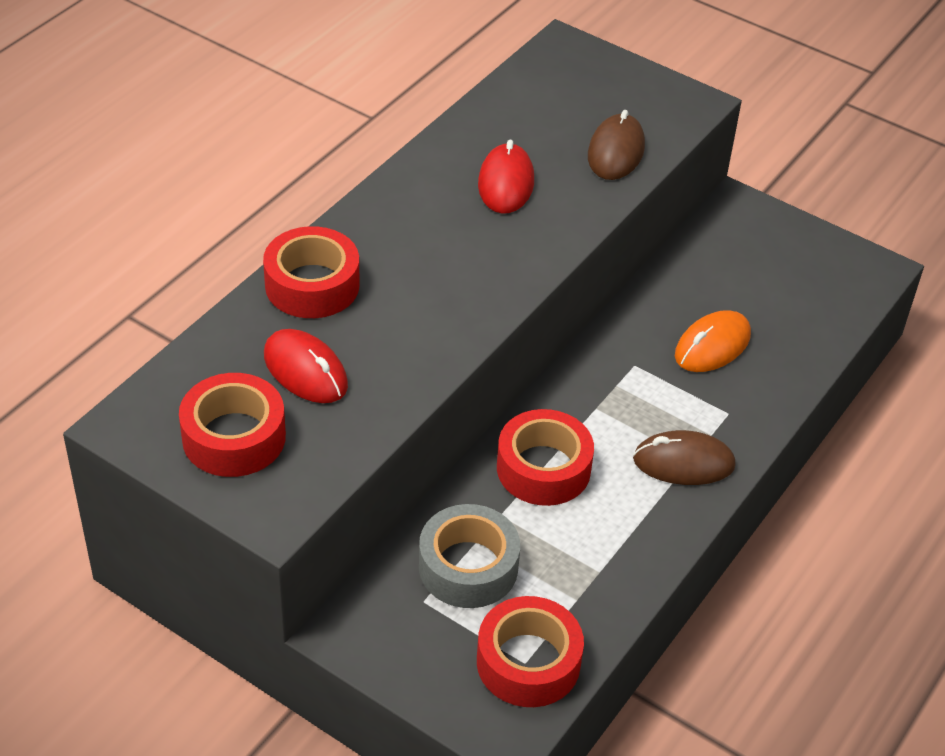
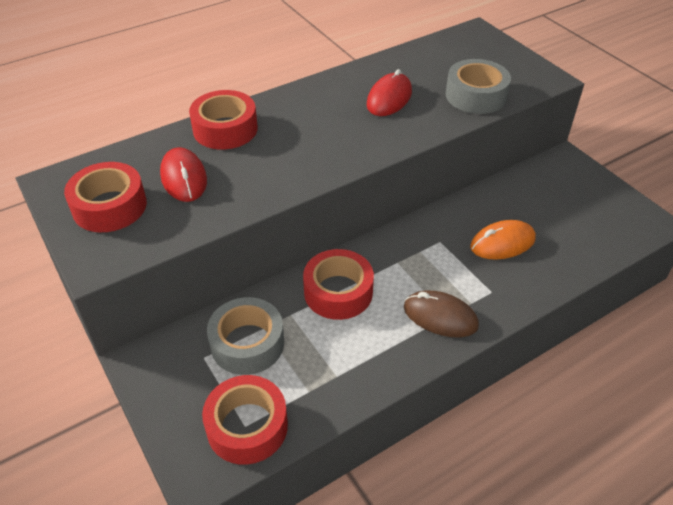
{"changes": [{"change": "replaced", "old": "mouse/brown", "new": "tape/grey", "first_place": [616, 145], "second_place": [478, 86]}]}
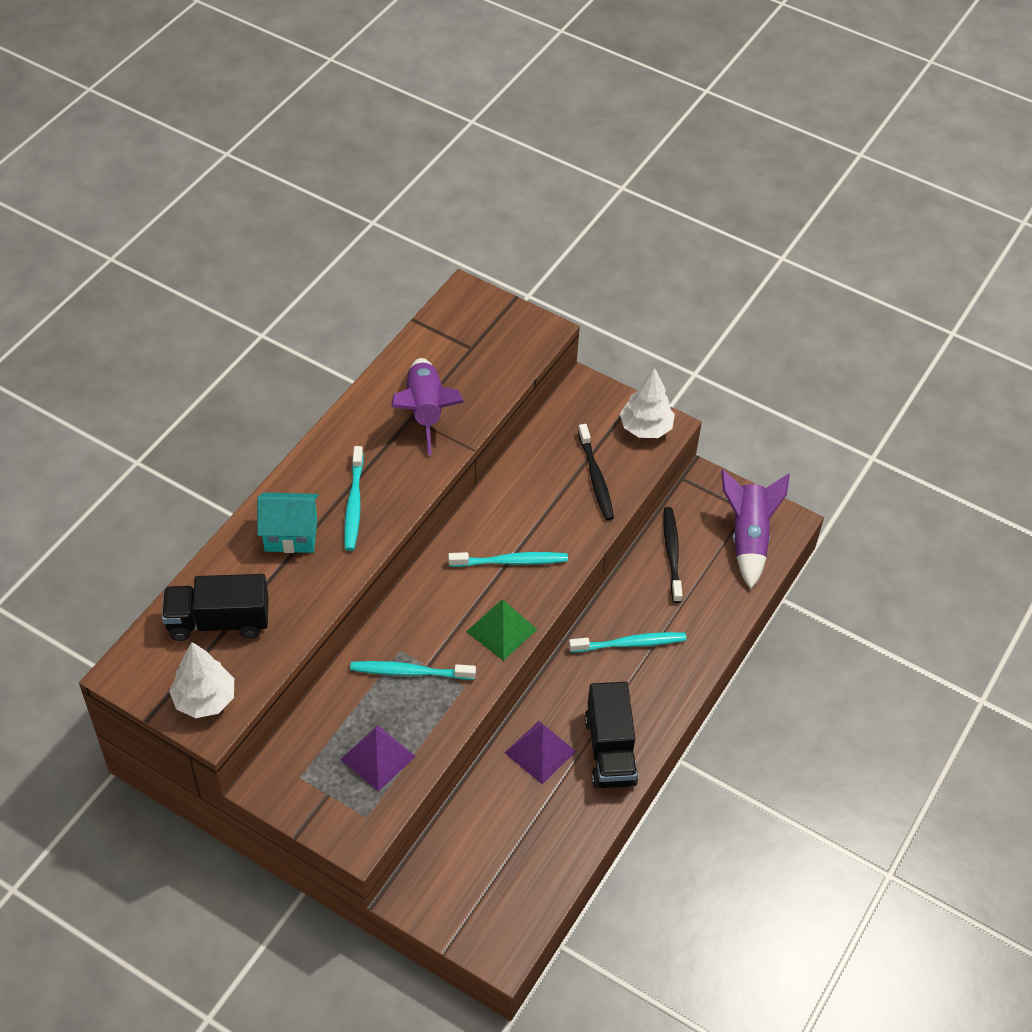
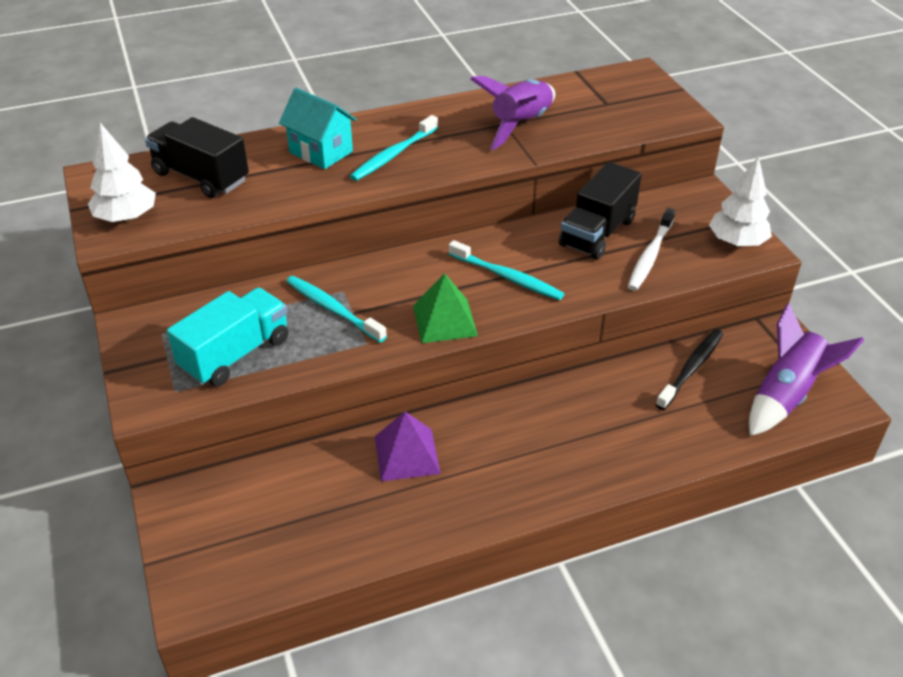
{"changes": [{"change": "replaced", "old": "pyramid/purple", "new": "truck/turquoise", "first_place": [378, 758], "second_place": [227, 336]}, {"change": "moved", "old": "truck/black", "first_place": [611, 735], "second_place": [600, 210]}, {"change": "recoloured", "old": "toothbrush/black", "new": "toothbrush/white", "first_place": [596, 472], "second_place": [651, 249]}, {"change": "removed", "old": "toothbrush/turquoise", "first_place": [628, 642]}]}
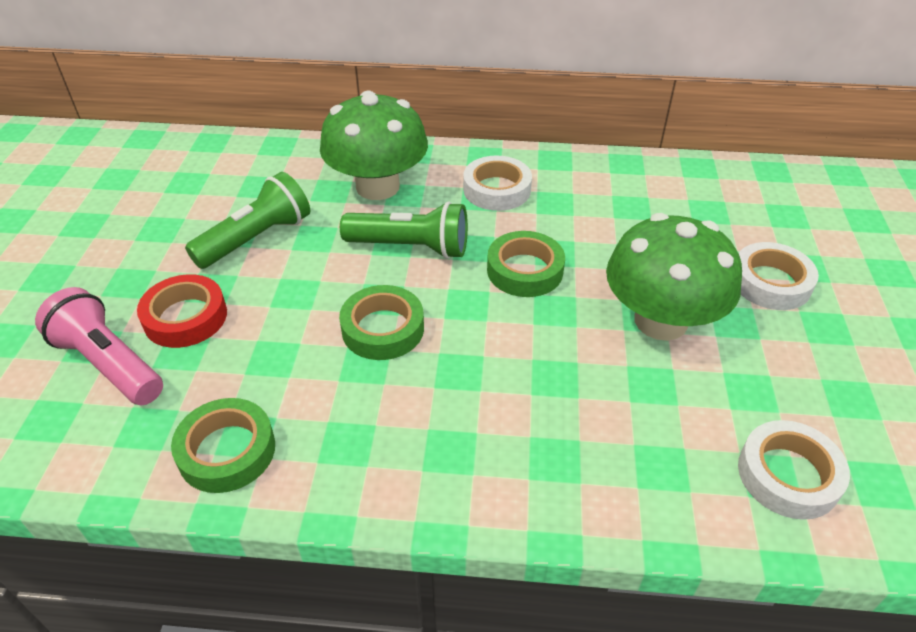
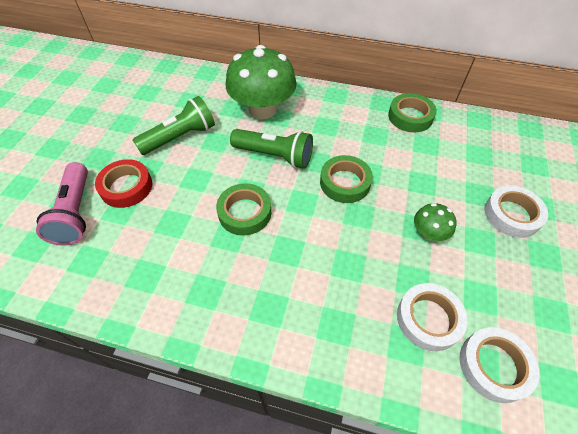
{"changes": [{"change": "turned", "old": "flashlight/pink", "first_place": [99, 346], "second_place": [62, 204], "degrees": -150}, {"change": "moved", "old": "tape/green", "first_place": [223, 445], "second_place": [412, 112]}, {"change": "moved", "old": "tape/white", "first_place": [497, 183], "second_place": [432, 317]}, {"change": "resized", "old": "mushroom/green", "first_place": [674, 277], "second_place": [435, 222], "factor": 0.47}]}
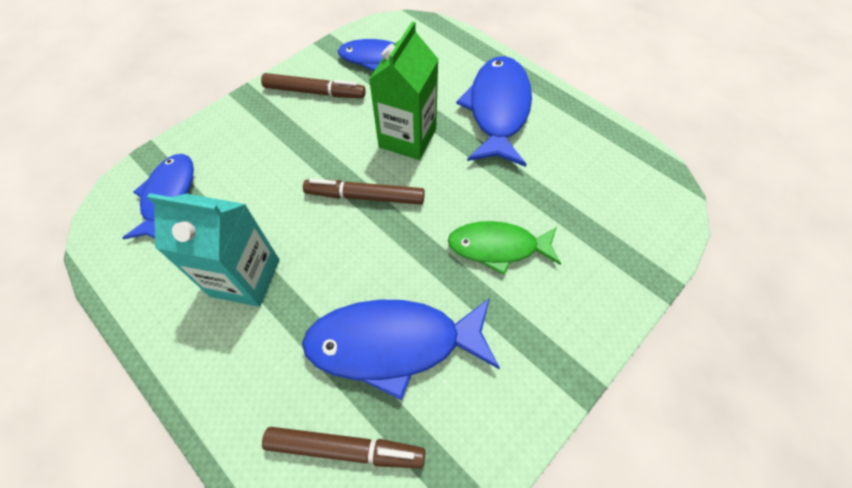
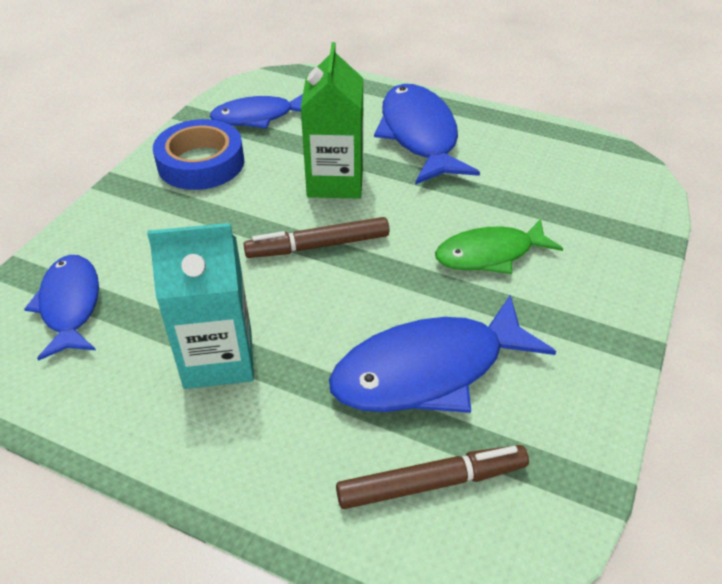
{"changes": [{"change": "replaced", "old": "marker/brown", "new": "tape/blue", "first_place": [313, 85], "second_place": [198, 154]}]}
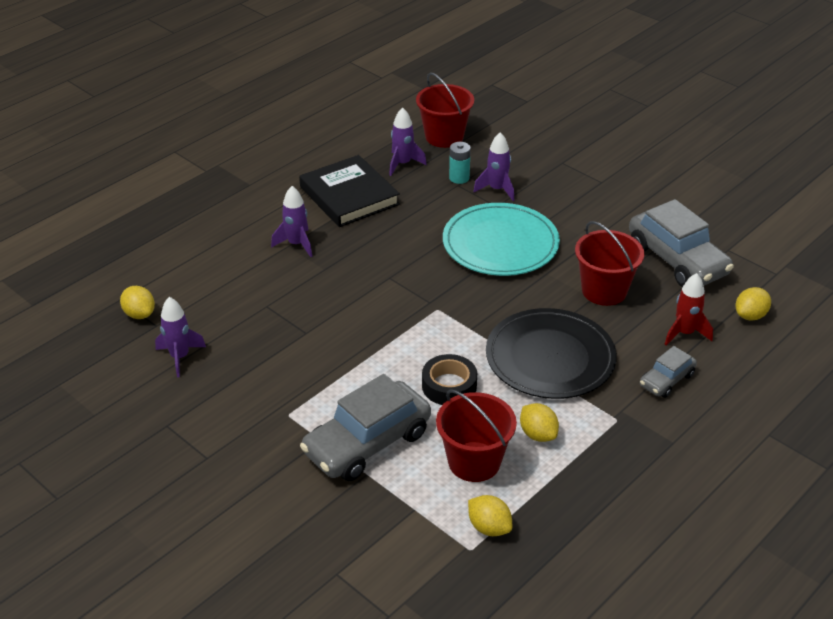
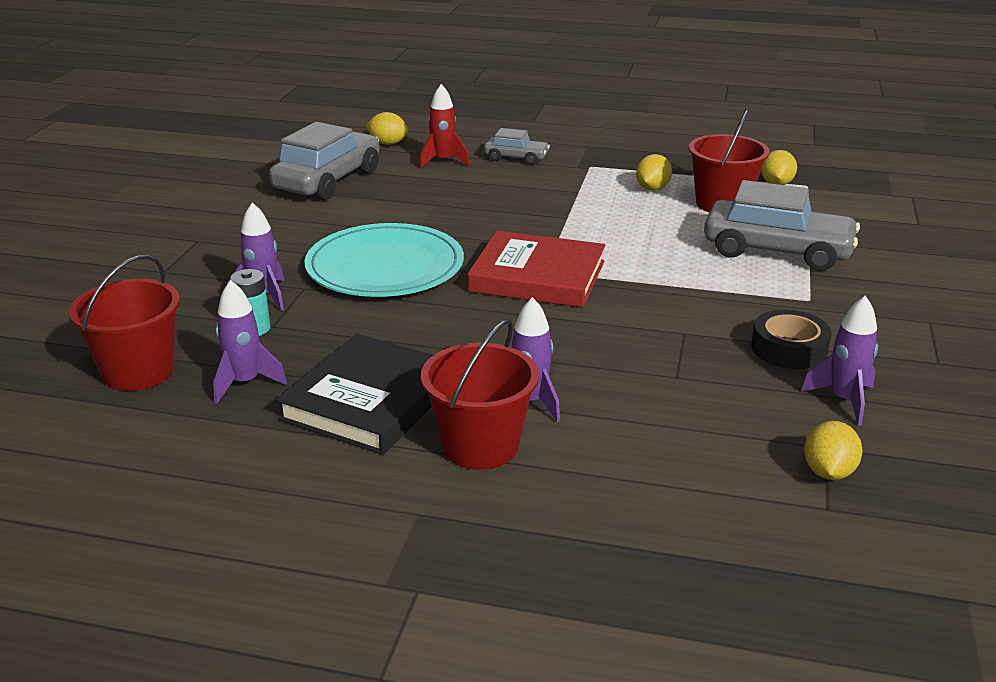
{"changes": [{"change": "moved", "old": "bucket/red", "first_place": [609, 263], "second_place": [480, 394]}, {"change": "added", "new": "book/red", "second_place": [536, 269]}, {"change": "moved", "old": "tape/black", "first_place": [449, 379], "second_place": [791, 339]}, {"change": "removed", "old": "plate/black", "first_place": [551, 353]}]}
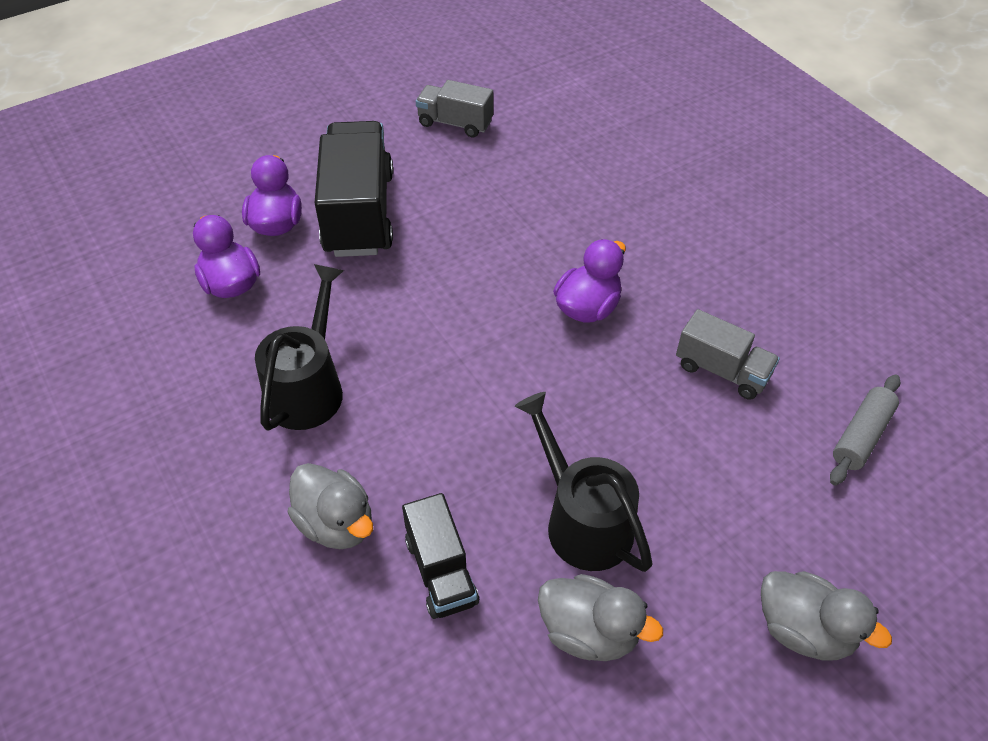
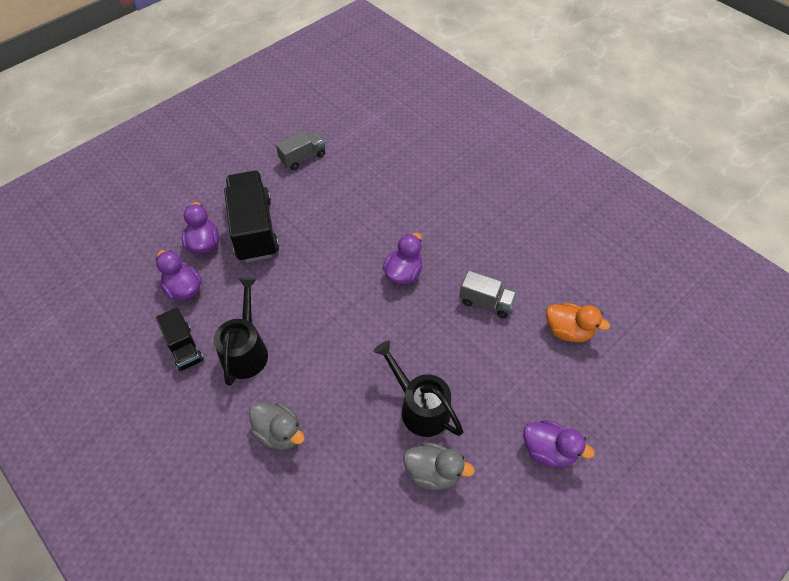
{"changes": [{"change": "moved", "old": "truck/black", "first_place": [440, 556], "second_place": [180, 339]}, {"change": "turned", "old": "truck/grey", "first_place": [454, 108], "second_place": [301, 150], "degrees": 135}, {"change": "recoloured", "old": "duck/grey", "new": "duck/purple", "first_place": [826, 615], "second_place": [559, 443]}, {"change": "replaced", "old": "rolling pin/grey", "new": "duck/orange", "first_place": [865, 430], "second_place": [578, 322]}]}
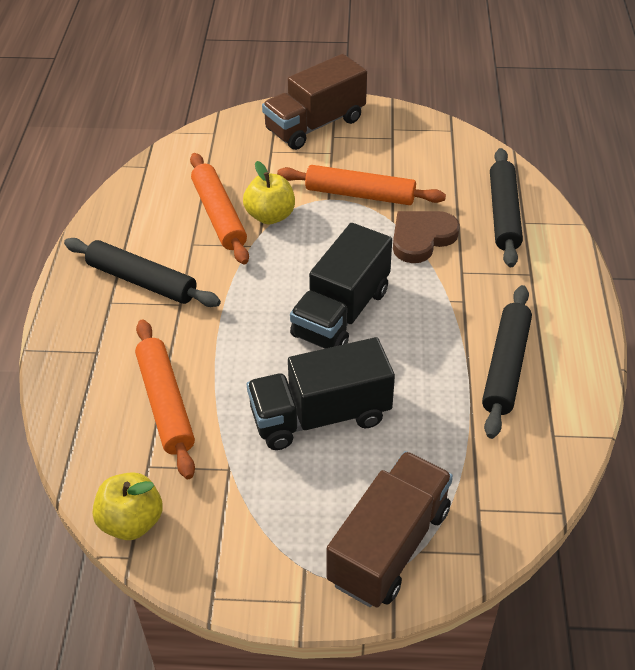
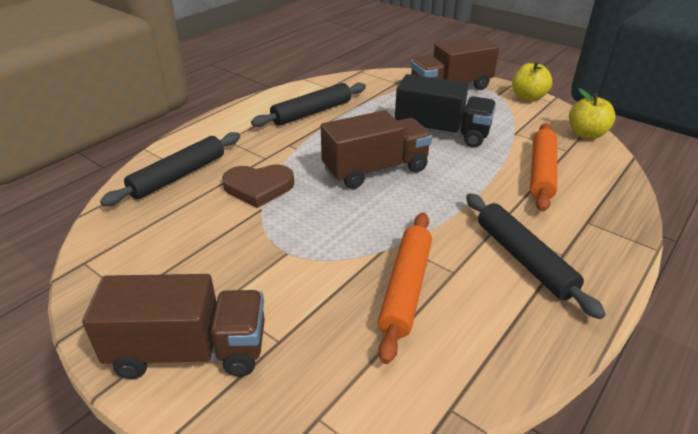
{"changes": [{"change": "recoloured", "old": "truck/black", "new": "truck/brown", "first_place": [341, 286], "second_place": [376, 149]}, {"change": "moved", "old": "apple/yellow", "first_place": [269, 192], "second_place": [532, 81]}, {"change": "removed", "old": "rolling pin/orange", "first_place": [361, 185]}]}
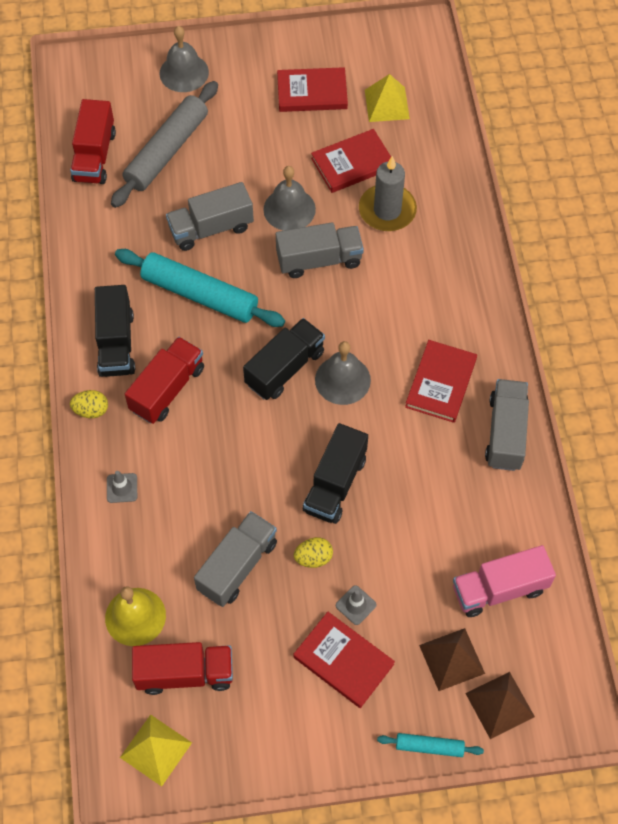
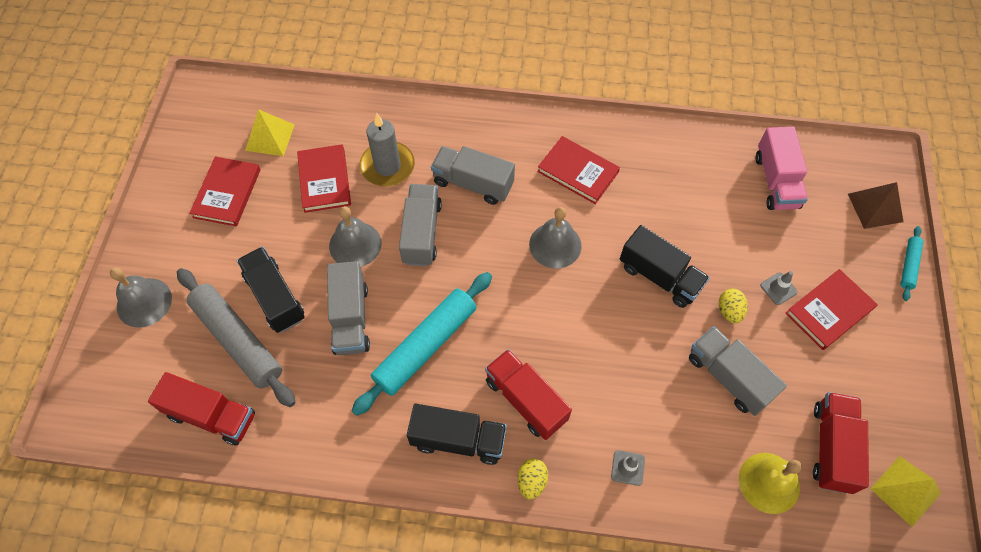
{"changes": [{"change": "moved", "old": "truck/black", "first_place": [284, 359], "second_place": [271, 290]}, {"change": "moved", "old": "truck/grey", "first_place": [507, 425], "second_place": [473, 175]}, {"change": "removed", "old": "pyramid/brown", "first_place": [452, 659]}]}
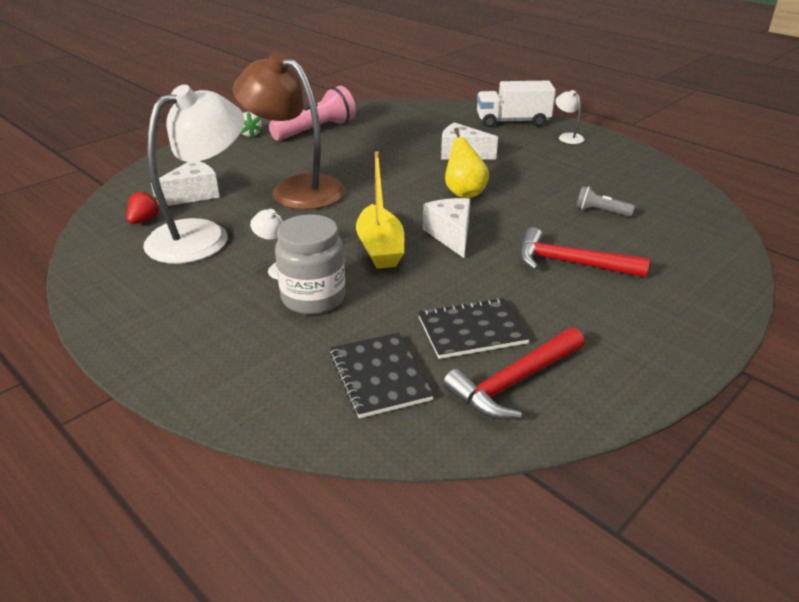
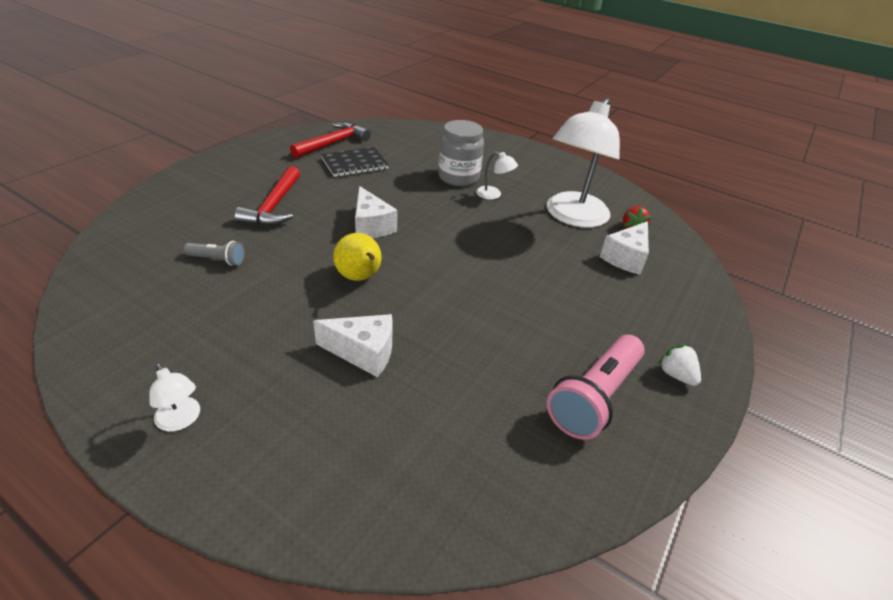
{"changes": [{"change": "turned", "old": "hammer/red", "first_place": [584, 252], "second_place": [267, 196], "degrees": 90}, {"change": "removed", "old": "lamp/brown", "first_place": [289, 131]}, {"change": "removed", "old": "notebook/black", "first_place": [382, 375]}, {"change": "removed", "old": "boat/yellow", "first_place": [380, 210]}, {"change": "removed", "old": "truck/white", "first_place": [516, 104]}]}
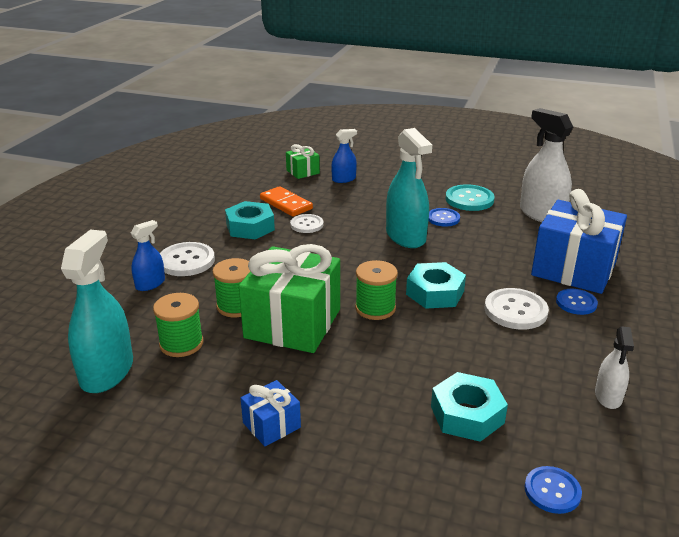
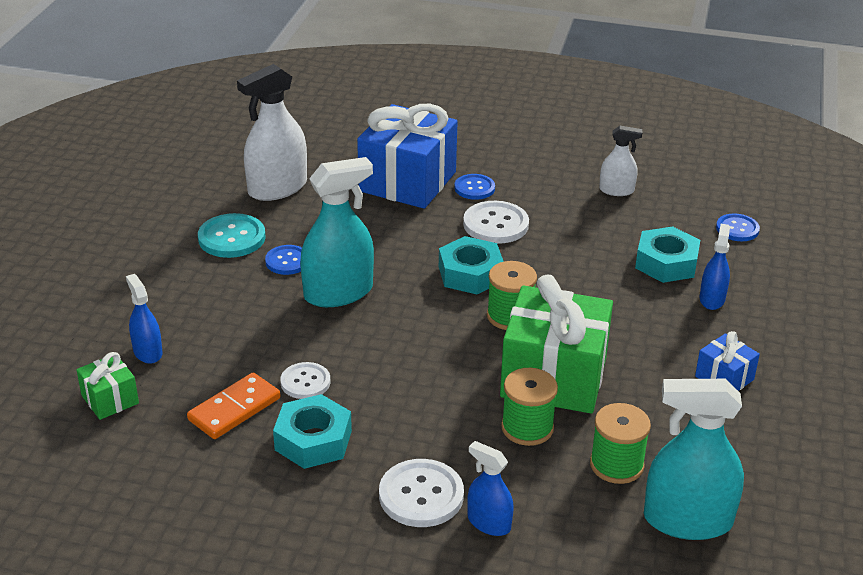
{"changes": [{"change": "added", "new": "spray bottle/blue", "second_place": [715, 267]}]}
